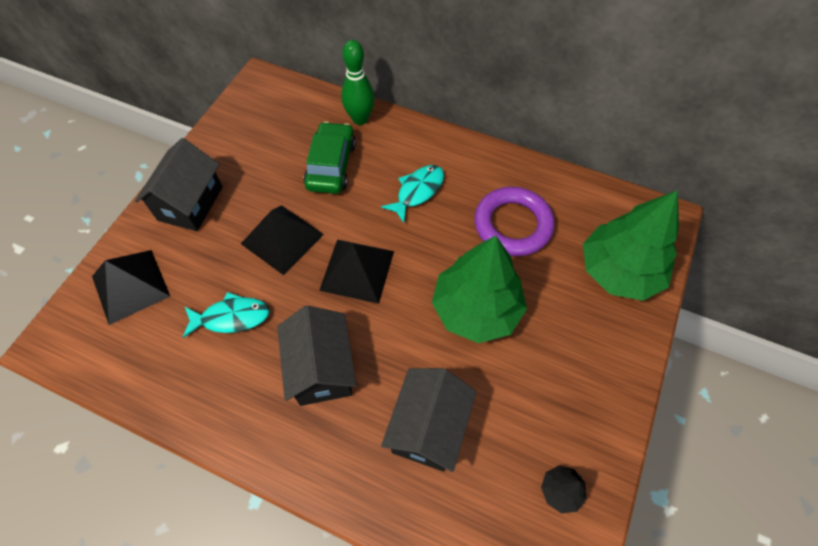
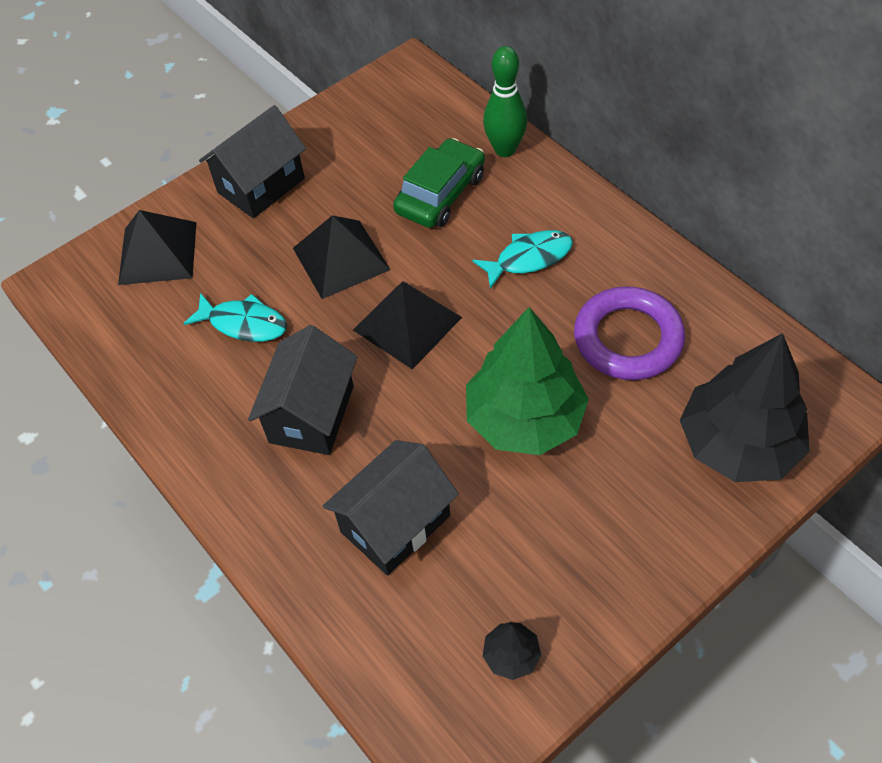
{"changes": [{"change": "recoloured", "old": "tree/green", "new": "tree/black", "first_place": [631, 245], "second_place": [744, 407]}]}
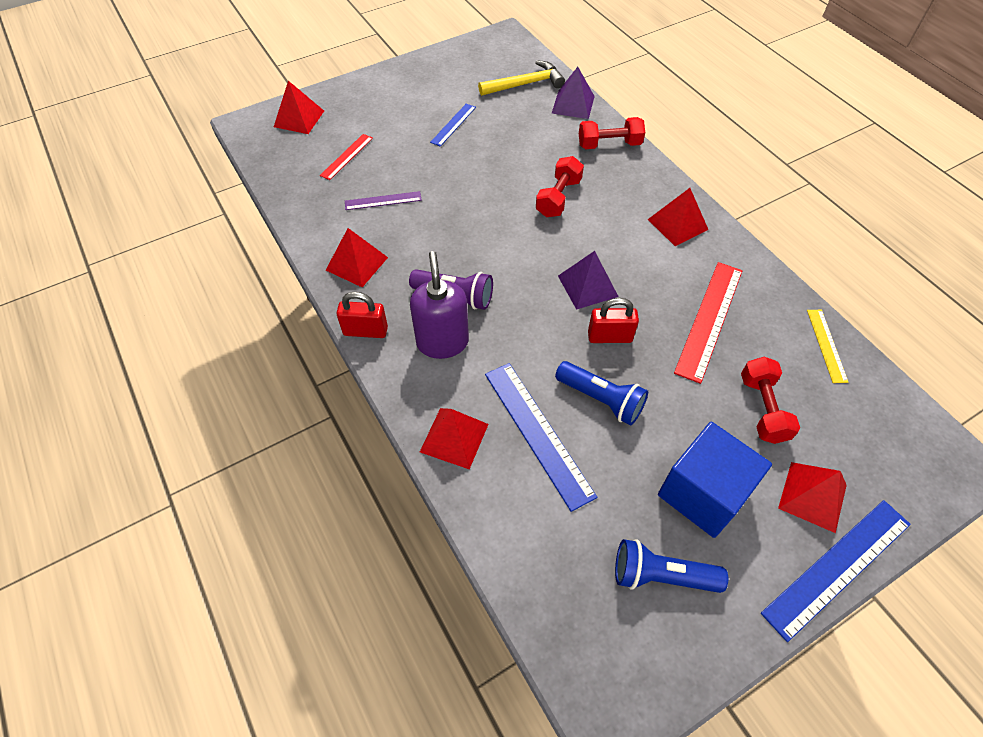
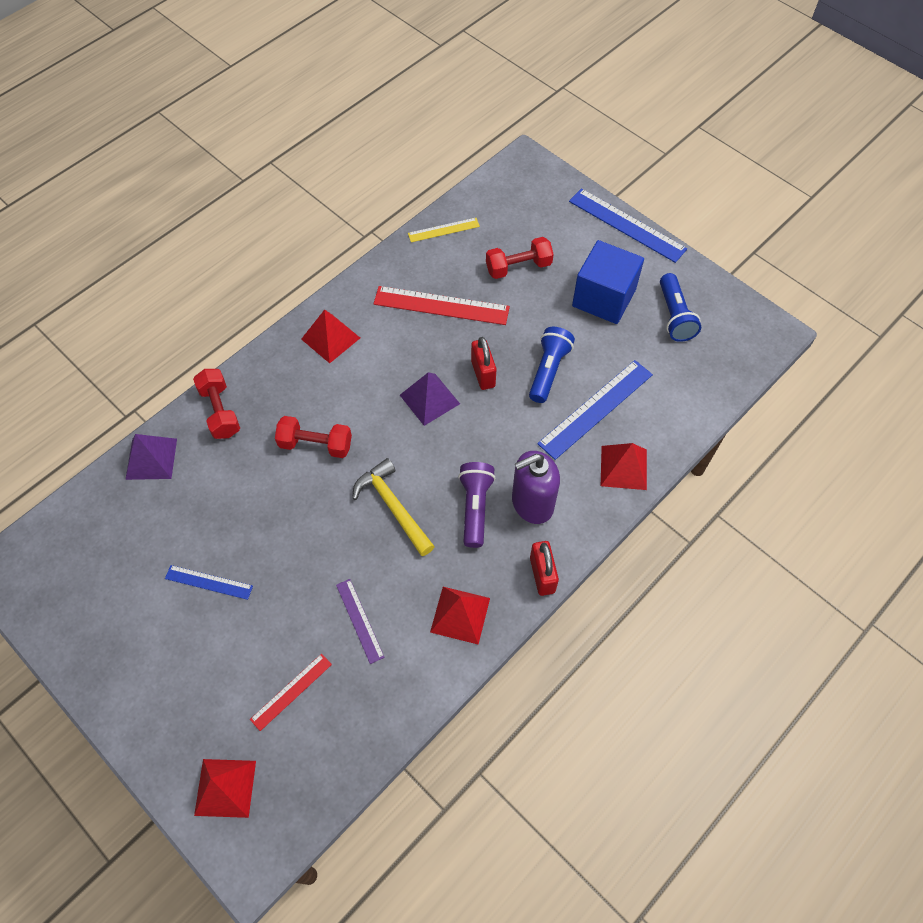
{"changes": [{"change": "turned", "old": "ruler/red", "first_place": [346, 157], "second_place": [291, 692], "degrees": -60}, {"change": "moved", "old": "hammer/yellow", "first_place": [521, 78], "second_place": [393, 507]}, {"change": "removed", "old": "pyramid/red", "first_place": [812, 497]}]}
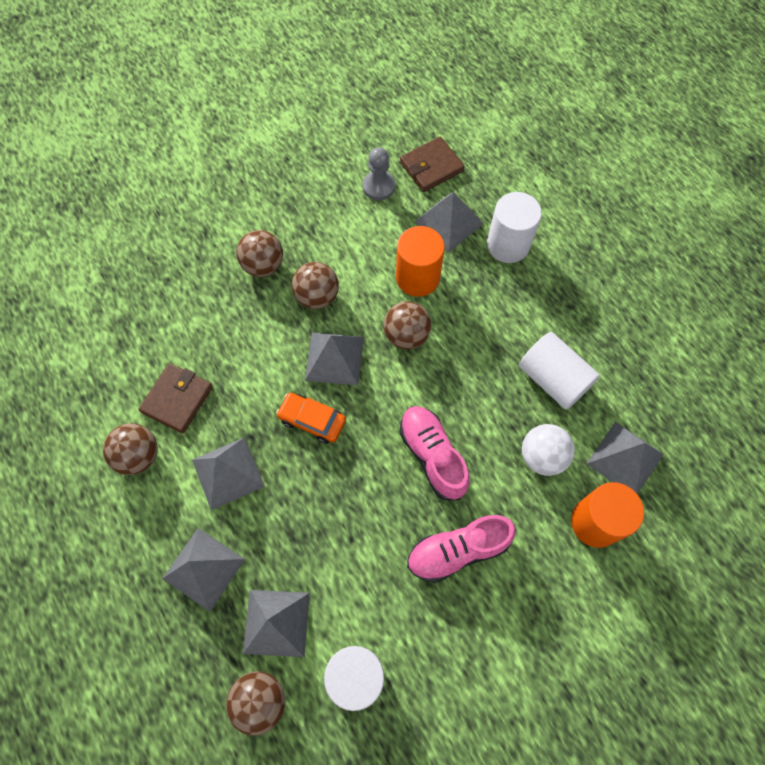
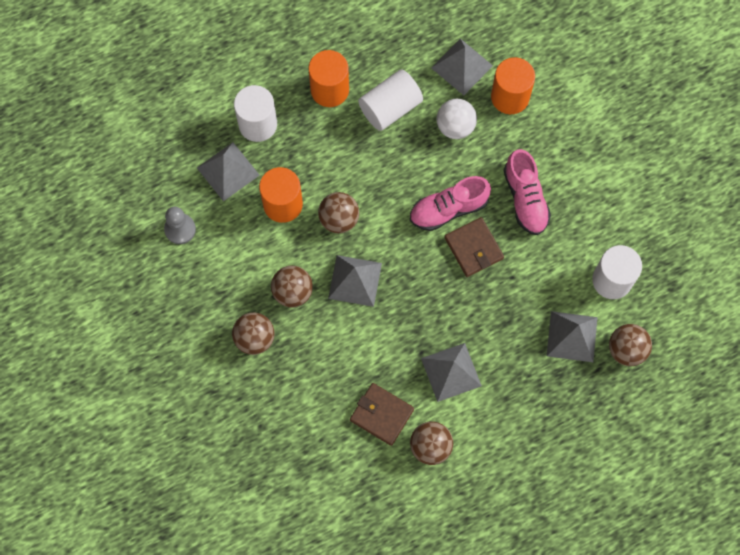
{"changes": [{"change": "added", "new": "cylinder/orange", "second_place": [328, 78]}, {"change": "moved", "old": "wallet/brown", "first_place": [432, 164], "second_place": [474, 247]}, {"change": "removed", "old": "pyramid/grey", "first_place": [203, 570]}, {"change": "removed", "old": "car/orange", "first_place": [311, 418]}]}
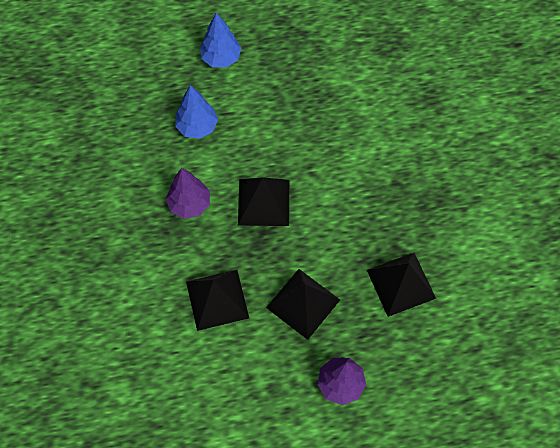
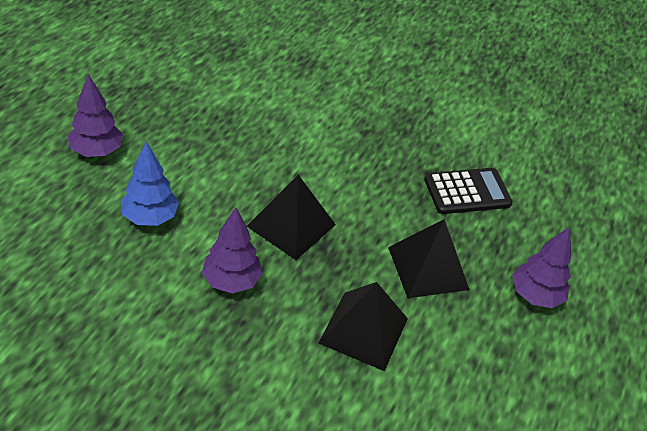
{"changes": [{"change": "recoloured", "old": "tree/blue", "new": "tree/purple", "first_place": [220, 40], "second_place": [95, 115]}, {"change": "replaced", "old": "pyramid/black", "new": "calculator/black", "first_place": [401, 285], "second_place": [468, 191]}]}
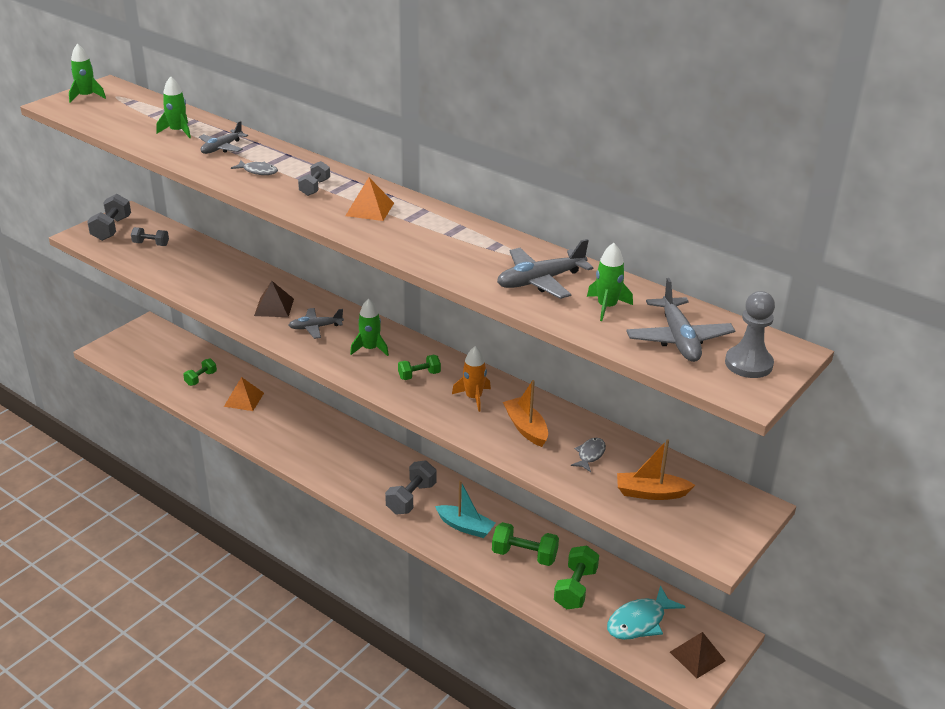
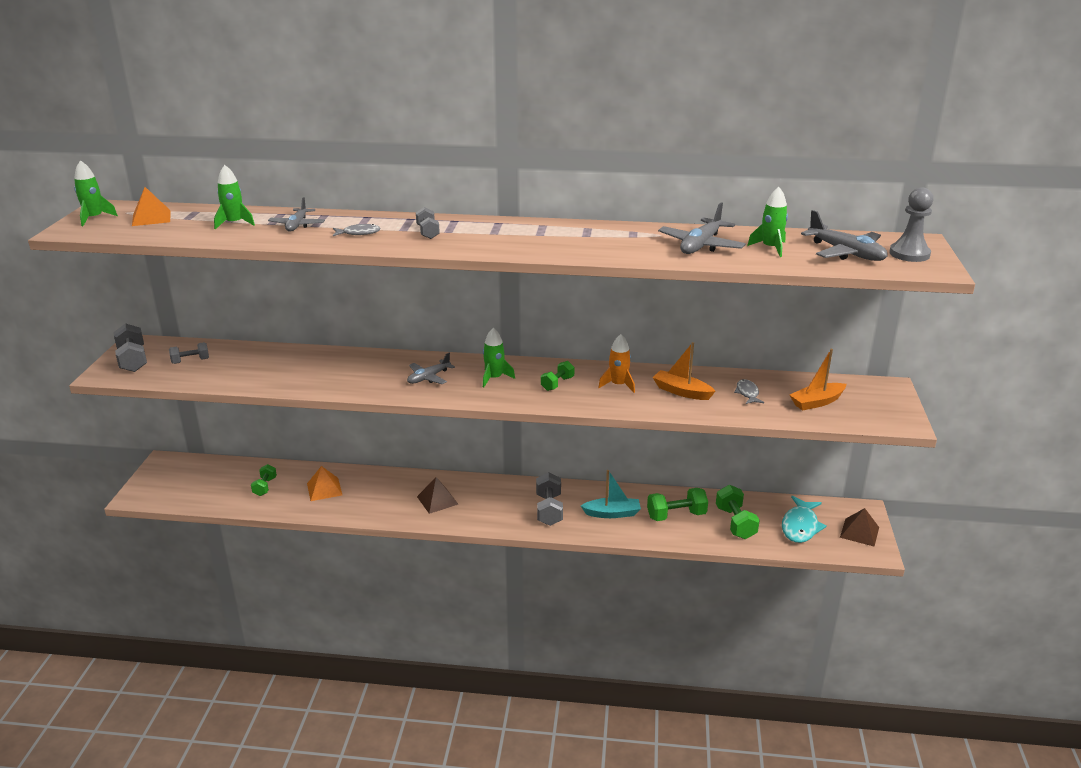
{"changes": [{"change": "moved", "old": "pyramid/orange", "first_place": [369, 199], "second_place": [151, 206]}, {"change": "moved", "old": "pyramid/brown", "first_place": [274, 299], "second_place": [437, 495]}]}
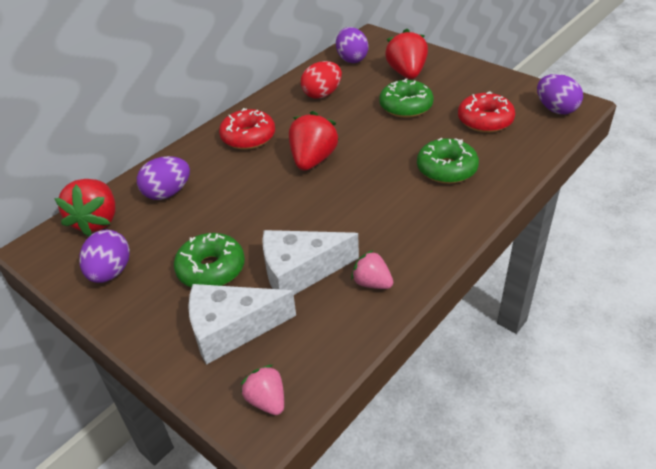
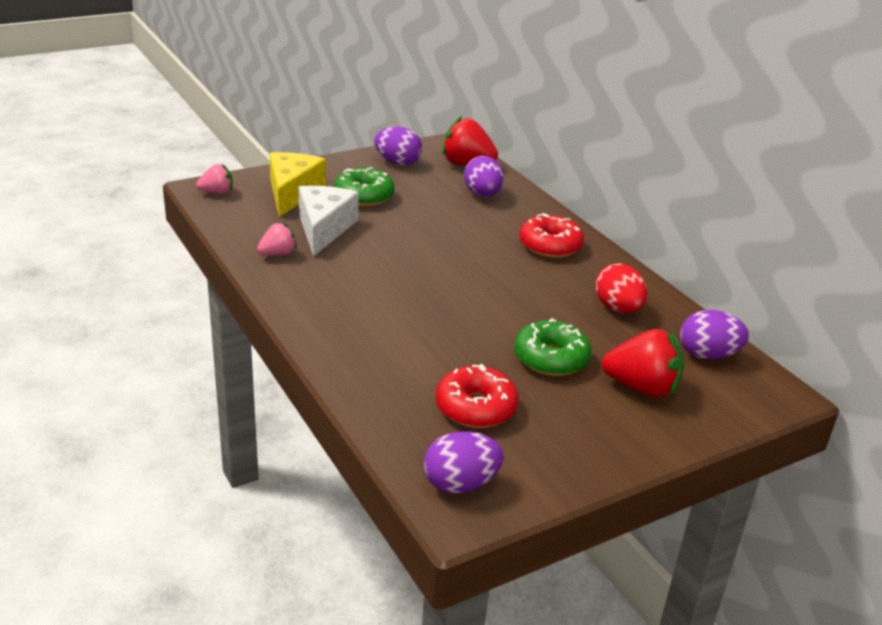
{"changes": [{"change": "recoloured", "old": "cheese/white", "new": "cheese/yellow", "first_place": [242, 324], "second_place": [297, 184]}, {"change": "removed", "old": "strawberry/red", "first_place": [314, 141]}, {"change": "removed", "old": "donut/green", "first_place": [448, 161]}]}
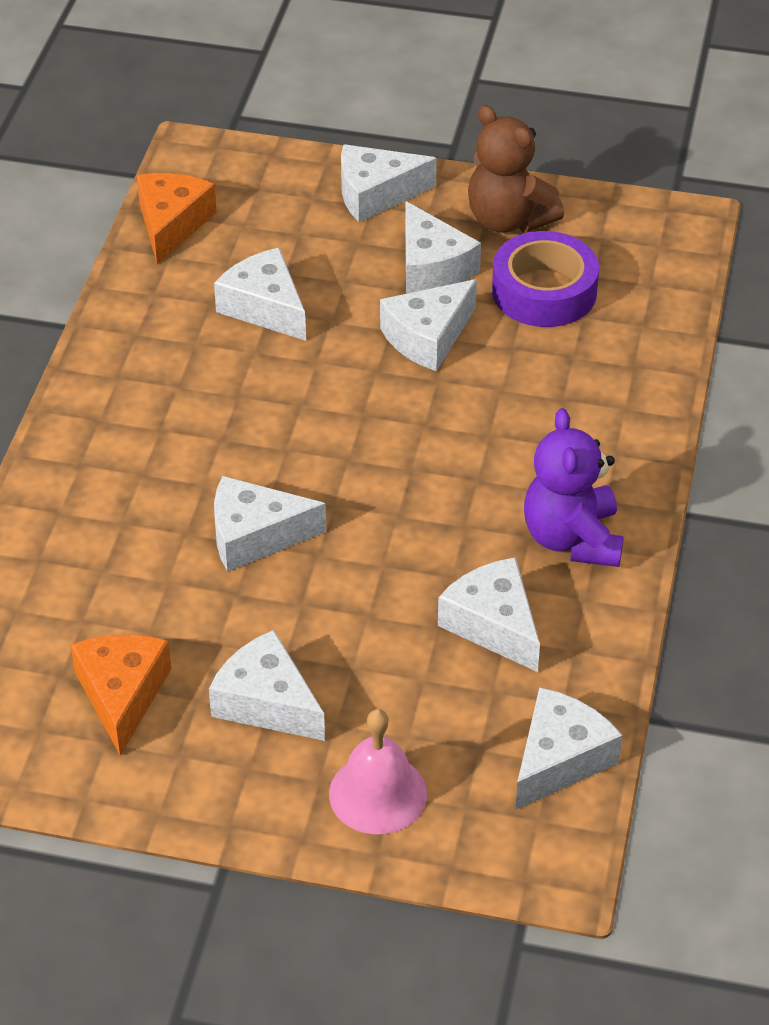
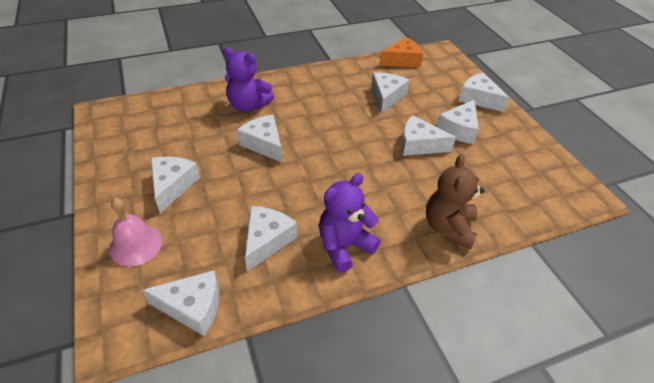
{"changes": [{"change": "added", "new": "teddy bear/purple", "second_place": [248, 79]}, {"change": "moved", "old": "teddy bear/brown", "first_place": [516, 169], "second_place": [455, 202]}, {"change": "removed", "old": "cheese/orange", "first_place": [121, 695]}, {"change": "removed", "old": "tape/purple", "first_place": [545, 279]}]}
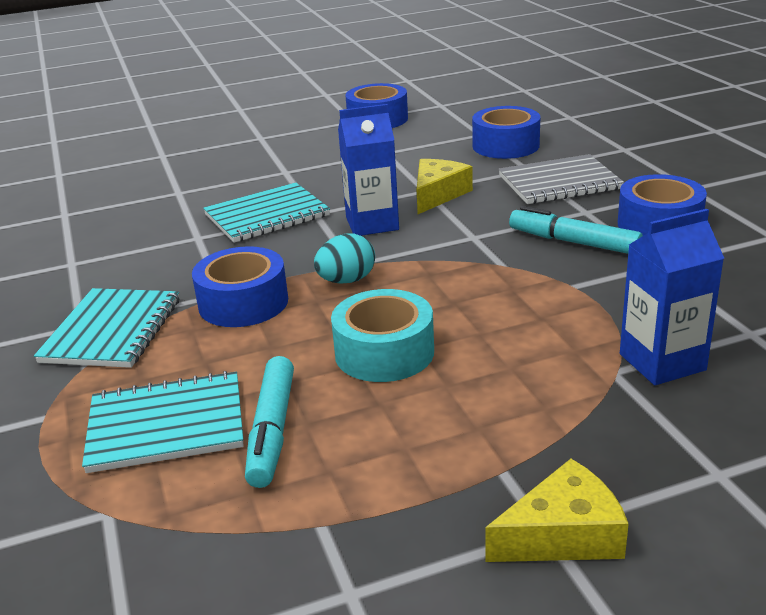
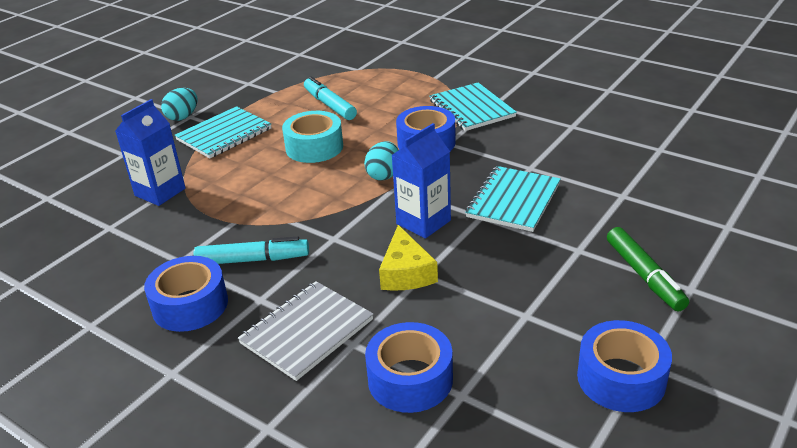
{"changes": [{"change": "replaced", "old": "cheese/yellow", "new": "egg/turquoise", "first_place": [557, 510], "second_place": [179, 104]}, {"change": "moved", "old": "notebook/turquoise", "first_place": [163, 422], "second_place": [223, 132]}, {"change": "added", "new": "marker/green", "second_place": [648, 269]}]}
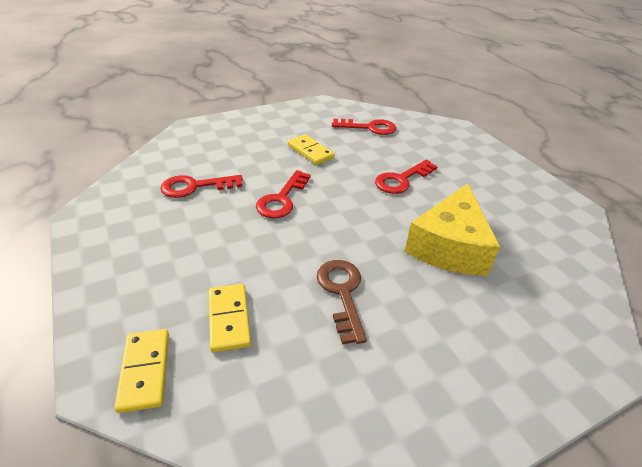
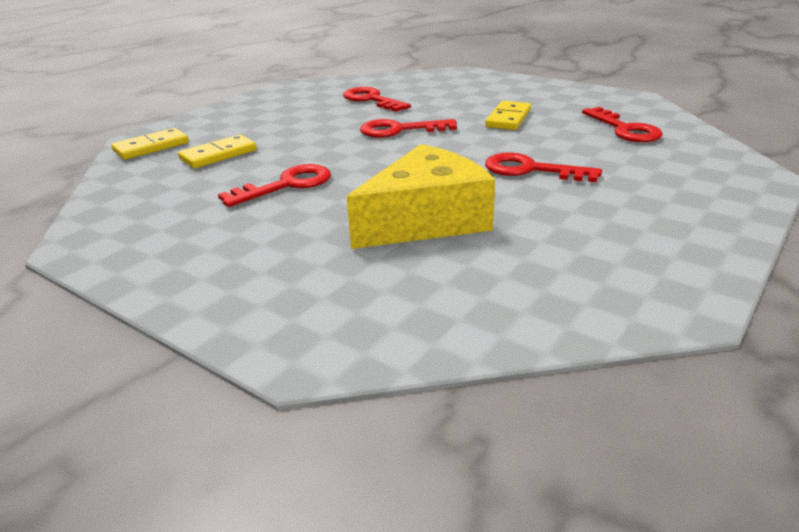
{"changes": [{"change": "recoloured", "old": "key/brown", "new": "key/red", "first_place": [342, 302], "second_place": [274, 185]}, {"change": "turned", "old": "cheese/yellow", "first_place": [452, 229], "second_place": [421, 196], "degrees": 150}]}
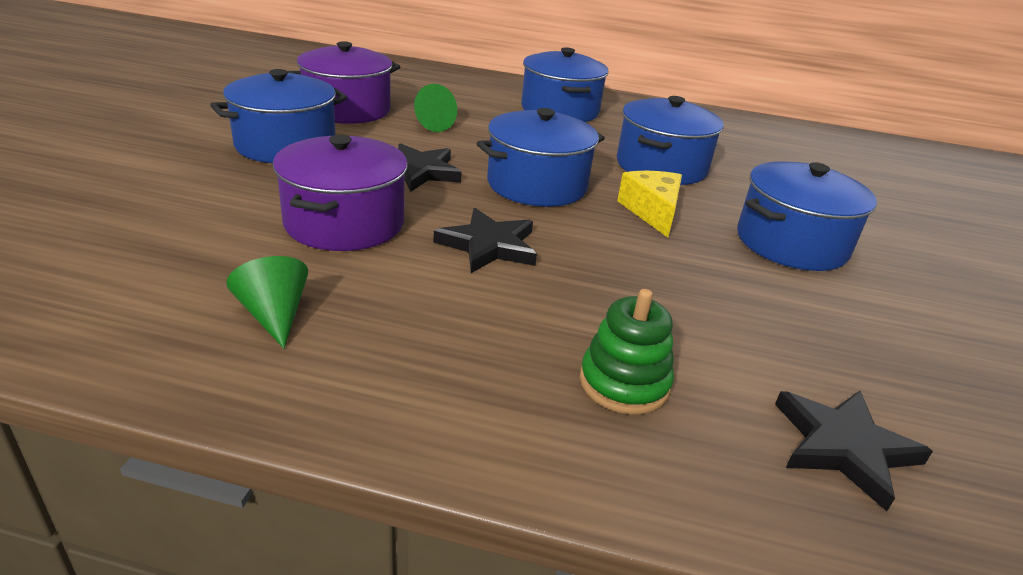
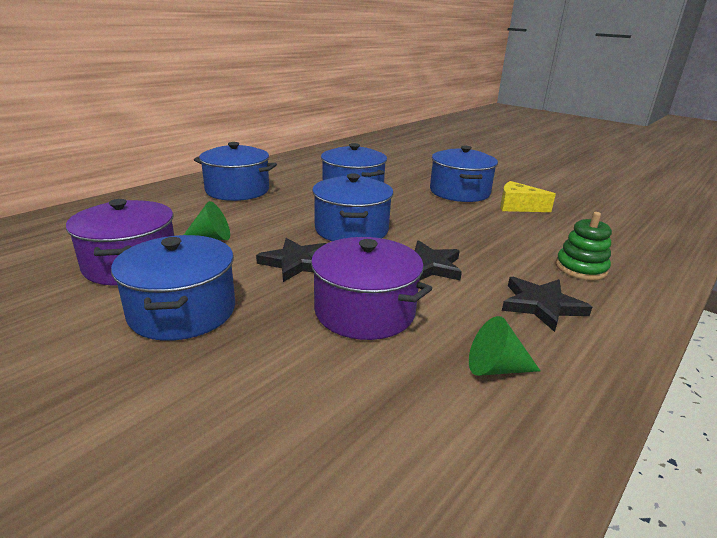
{"changes": [{"change": "moved", "old": "cheese/yellow", "first_place": [649, 204], "second_place": [528, 196]}, {"change": "moved", "old": "star/black", "first_place": [854, 451], "second_place": [547, 304]}]}
